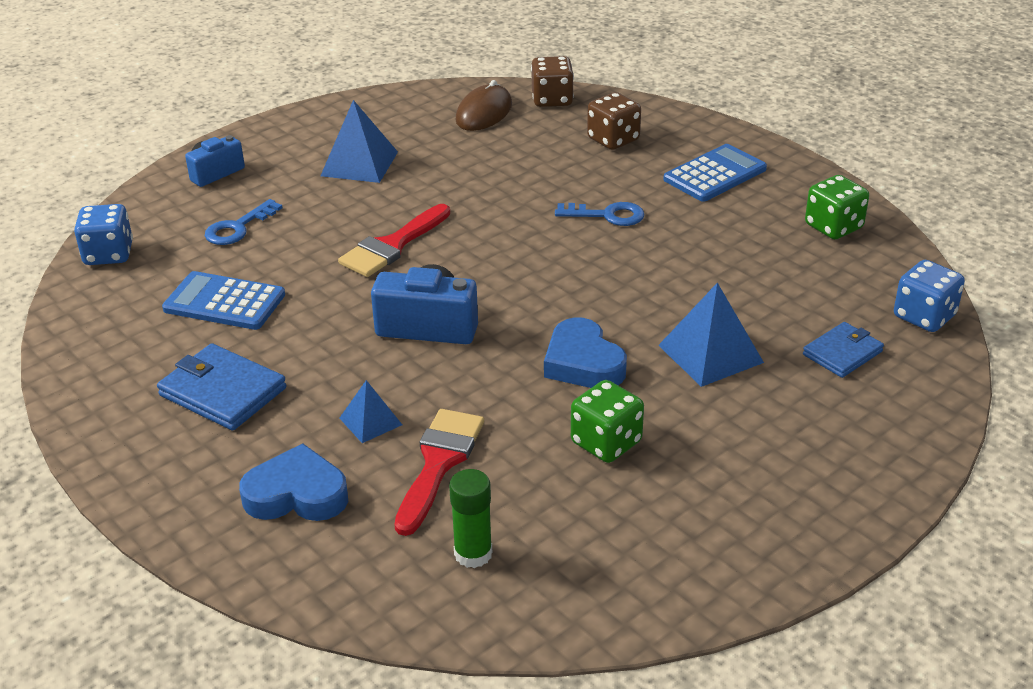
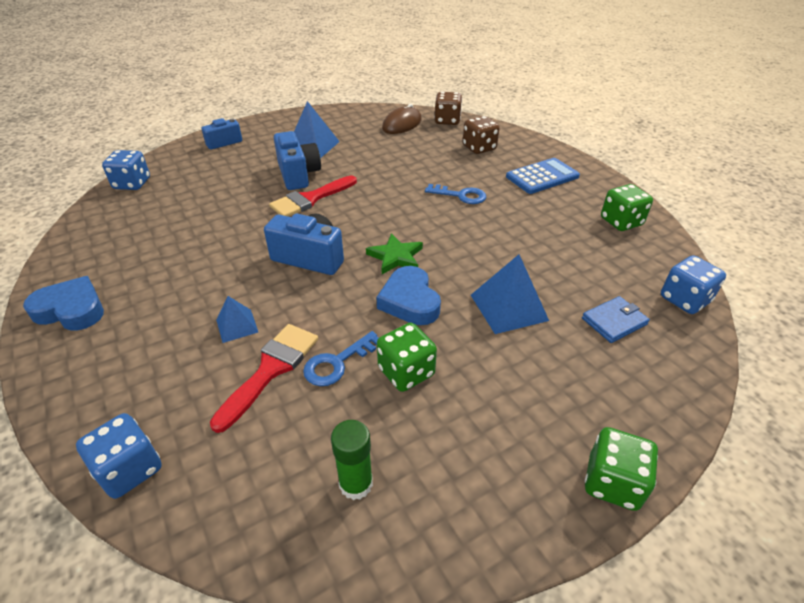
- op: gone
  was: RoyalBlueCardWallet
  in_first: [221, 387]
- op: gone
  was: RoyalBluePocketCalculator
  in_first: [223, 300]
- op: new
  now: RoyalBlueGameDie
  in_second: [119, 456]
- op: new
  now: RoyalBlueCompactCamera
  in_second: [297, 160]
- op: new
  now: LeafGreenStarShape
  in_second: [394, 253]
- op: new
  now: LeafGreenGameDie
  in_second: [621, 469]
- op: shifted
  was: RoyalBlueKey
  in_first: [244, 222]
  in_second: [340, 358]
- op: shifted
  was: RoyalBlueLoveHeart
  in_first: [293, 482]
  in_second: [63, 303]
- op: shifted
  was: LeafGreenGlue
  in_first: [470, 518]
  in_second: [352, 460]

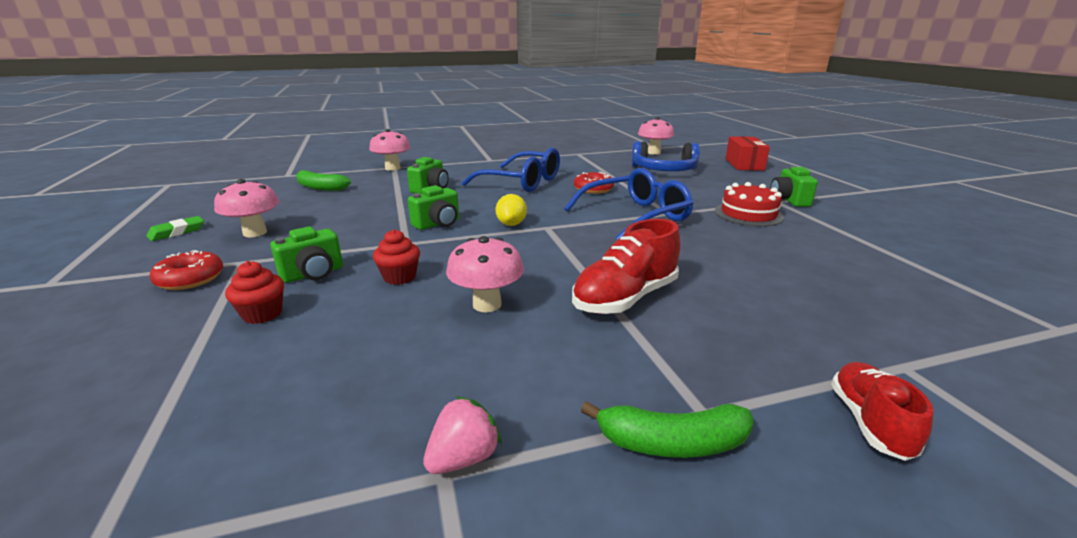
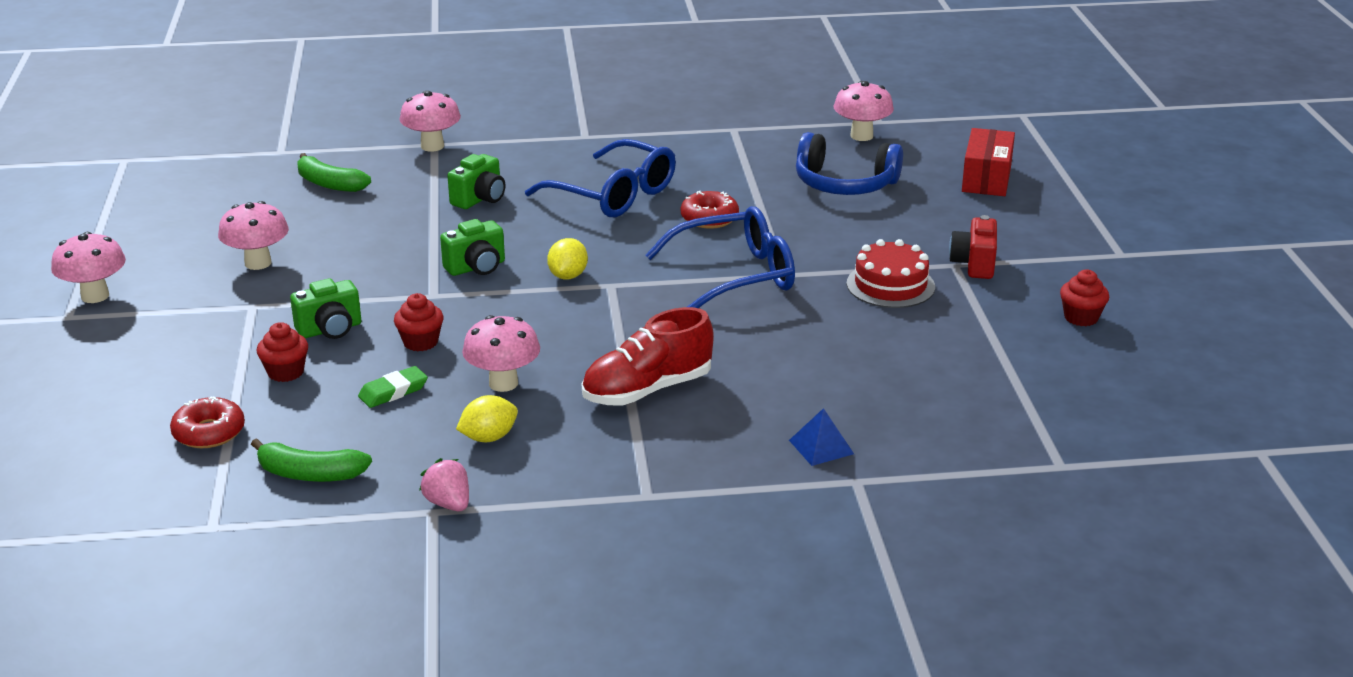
- op: gone
  was: ScarletLaceUpShoe
  in_first: [882, 411]
- op: new
  now: PinkToadstool
  in_second: [88, 267]
- op: new
  now: GoldenLemon
  in_second: [487, 418]
- op: new
  now: RoyalBluePyramidShape
  in_second: [821, 437]
- op: new
  now: ScarletFairyCake
  in_second: [1084, 298]
- op: shifted
  was: LeafGreenGumEraser
  in_first: [175, 228]
  in_second: [393, 387]
- op: shifted
  was: ScarletDonut
  in_first: [186, 270]
  in_second: [207, 422]
- op: shifted
  was: LeafGreenBananaFruit
  in_first: [667, 429]
  in_second: [311, 460]
- op: repainted
  was: LeafGreenCompactCamera
  now: ScarletCompactCamera
  in_first: [794, 186]
  in_second: [973, 247]
- op: rotated
  was: PinkBerry
  in_first: [462, 435]
  in_second: [444, 484]
  clockwise: -90

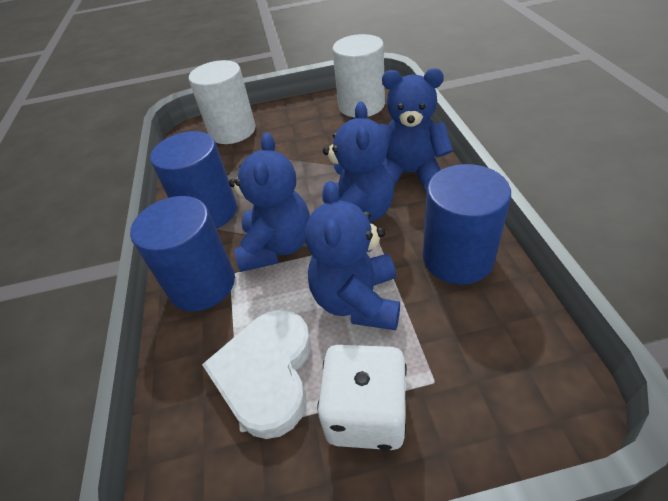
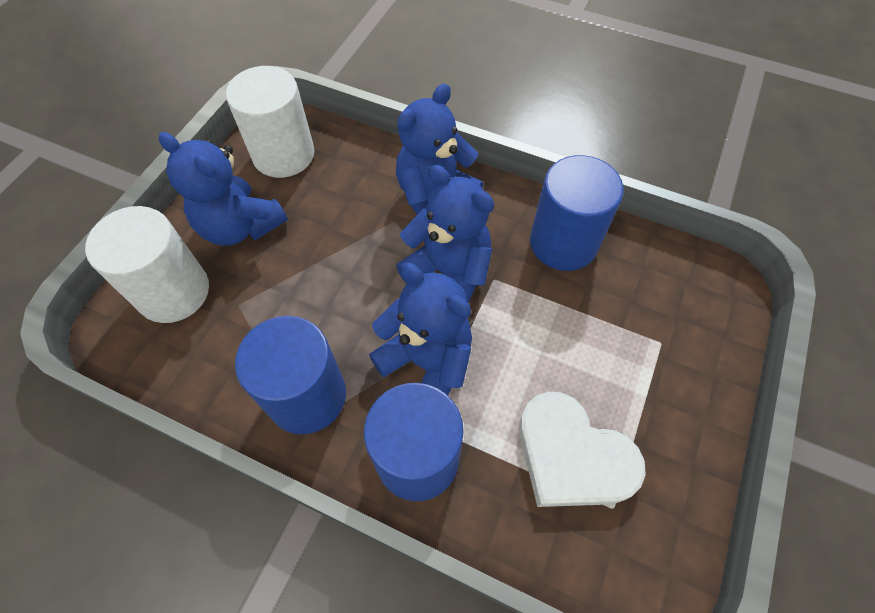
- op: gone
  was: WhiteGameDie
  in_first: [362, 397]
- op: shifted
  was: RoyalBlueTeddyBear
  in_first: [352, 255]
  in_second: [223, 189]

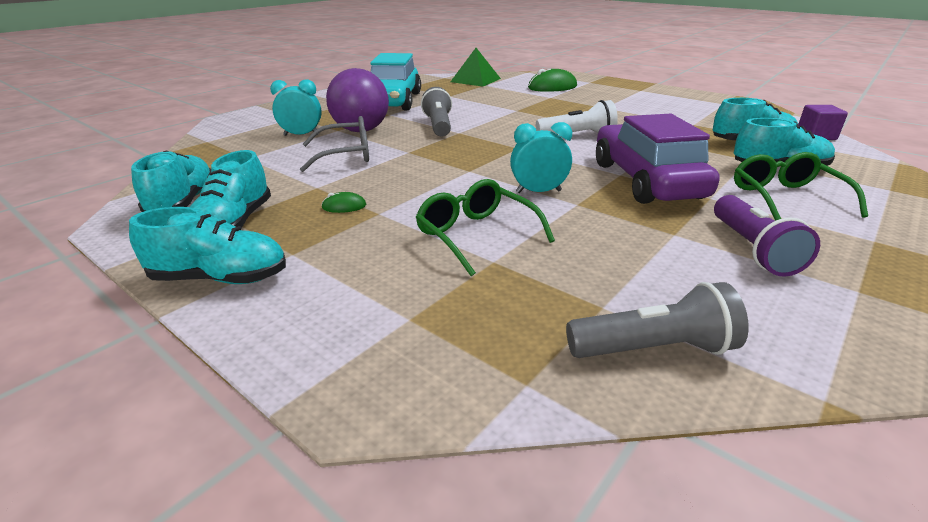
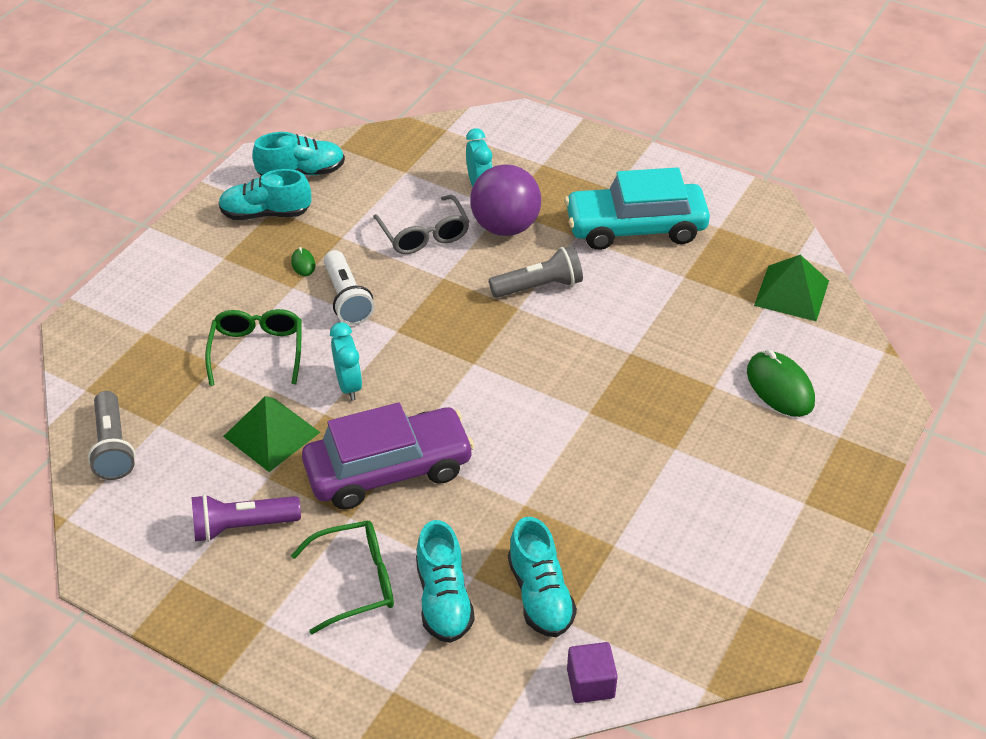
- op: gone
  was: TurquoiseLaceUpShoe
  in_first: [207, 245]
- op: new
  now: LeafGreenPyramidShape
  in_second: [271, 434]
- op: shifted
  was: WhitePocketTorch
  in_first: [577, 117]
  in_second: [349, 287]
- op: rotated
  was: LeafGreenGlasses
  in_first: [485, 227]
  in_second: [253, 347]
  clockwise: -45

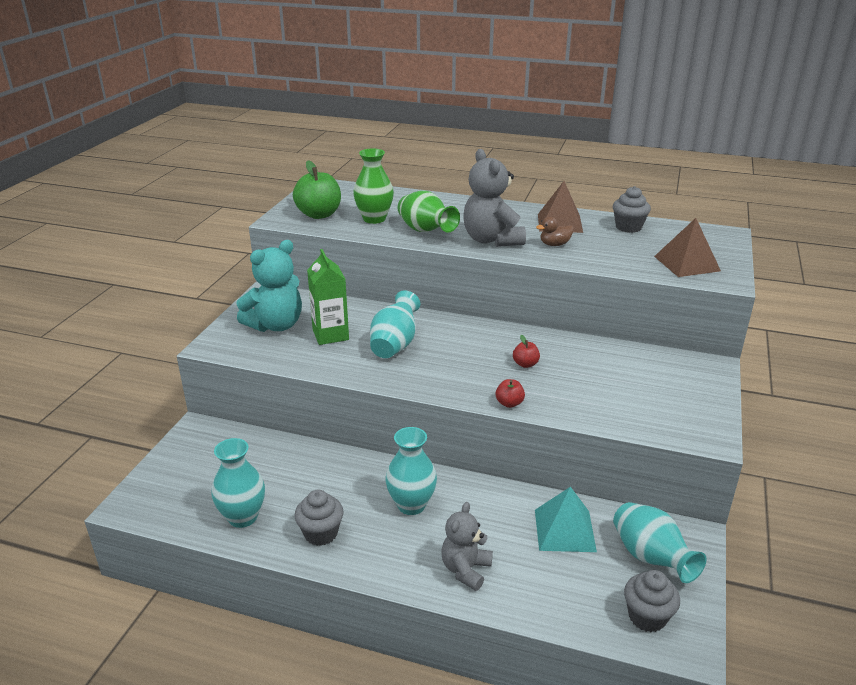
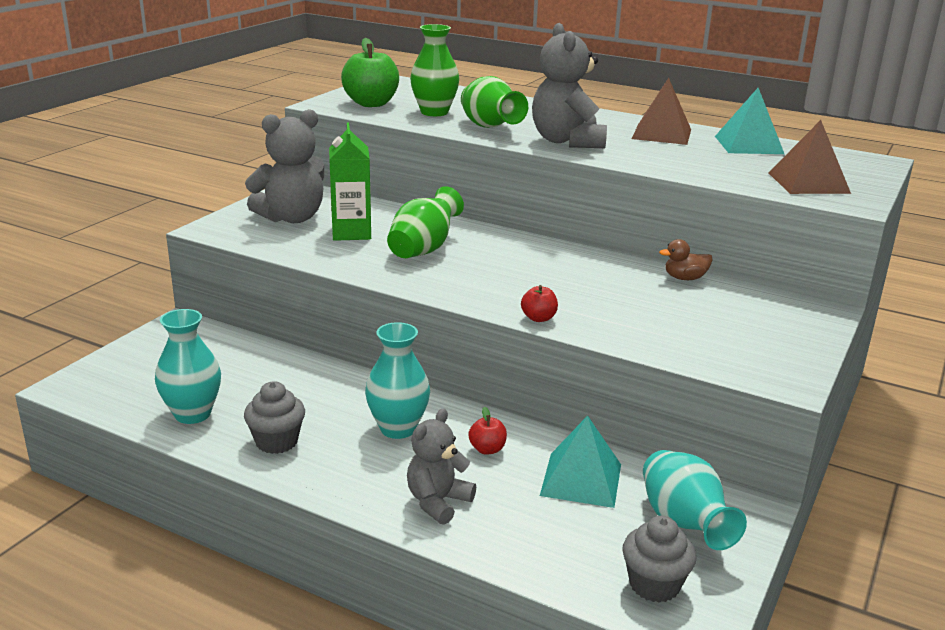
- op: shifted
  was: ScarletApple
  in_first: [526, 351]
  in_second: [487, 430]
- op: shifted
  was: BrownToyDuck
  in_first: [555, 231]
  in_second: [685, 259]
- op: swapped
  was: AshGreyFairyCake
  now: TurquoisePyramidShape
  in_first: [632, 209]
  in_second: [749, 121]
- op: repainted
  was: TurquoiseTeddyBear
  now: AshGreyTeddyBear
  in_first: [269, 286]
  in_second: [285, 166]
- op: repainted
  was: TurquoiseFlowerVase
  now: LeafGreenFlowerVase
  in_first: [395, 324]
  in_second: [425, 222]

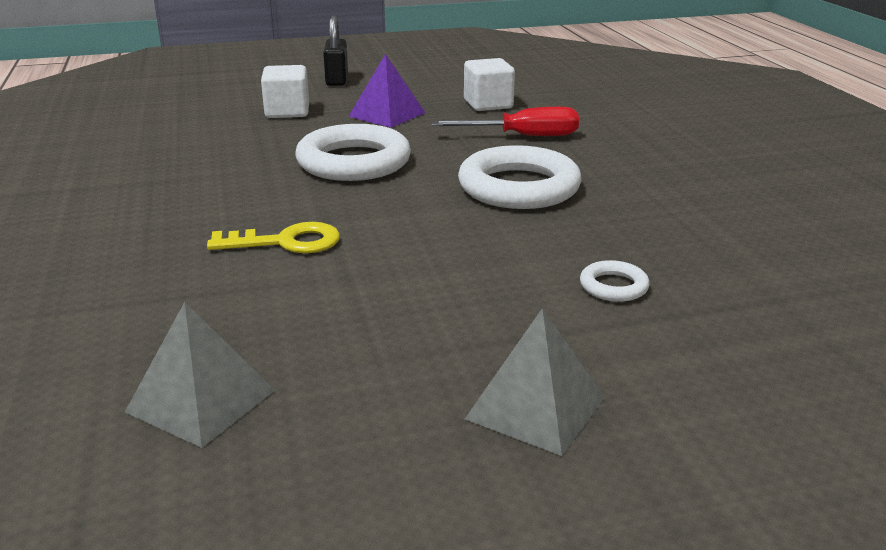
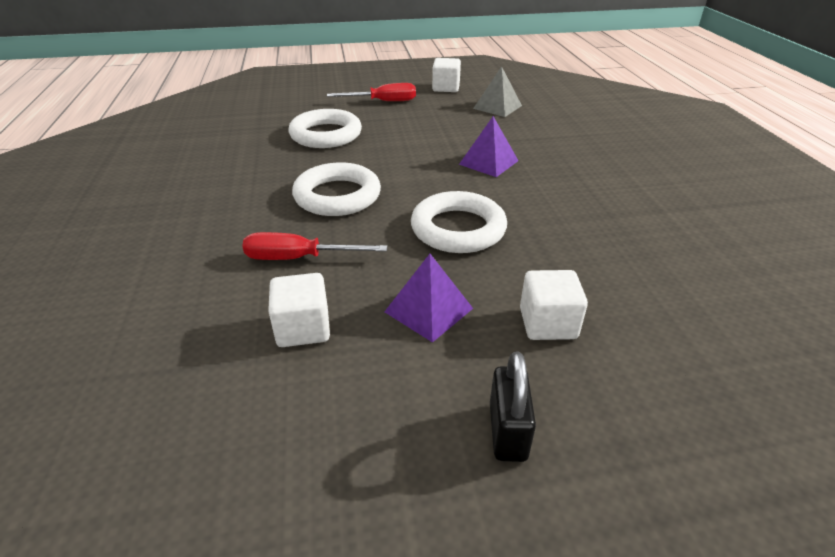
- op: new
  now: WhiteSolidCube
  in_second: [446, 75]
- op: swapped
  was: GoldenKey
  now: PurplePyramidShape
  in_first: [273, 237]
  in_second: [489, 146]
- op: swapped
  was: AshGreyPyramidShape
  now: ScarletHandScrewdriver
  in_first: [535, 382]
  in_second: [371, 92]
- op: scaled
  was: WhiteRing
  in_first: [615, 281]
  in_second: [325, 128]
  ratio: 2.23

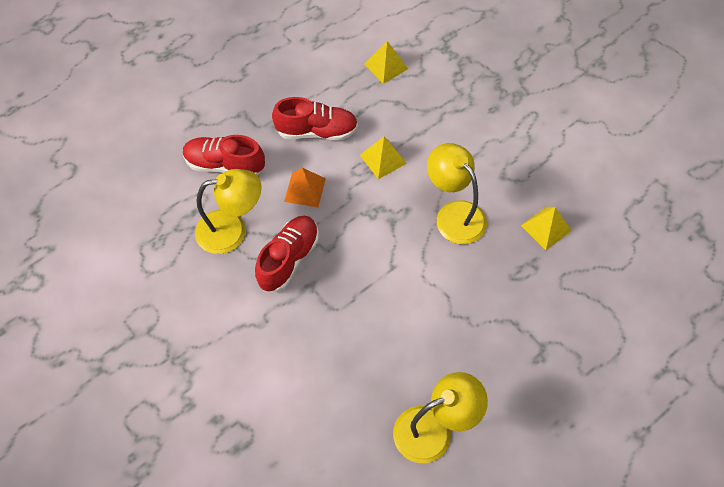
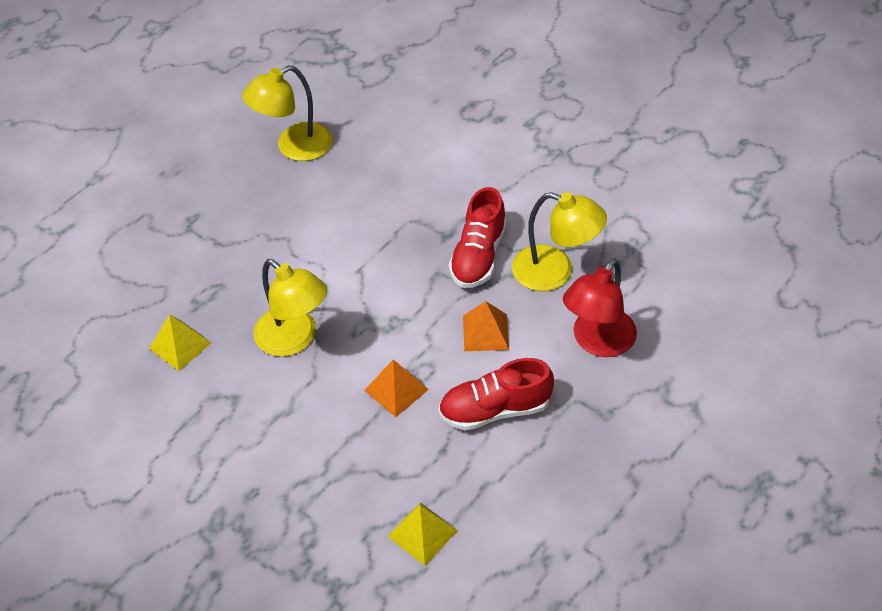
- op: swapped
  was: ScarletLaceUpShoe
  now: ScarletDeskLamp
  in_first: [224, 155]
  in_second: [600, 308]
- op: repainted
  was: GoldenPyramidShape
  now: OrangePyramidShape
  in_first: [383, 157]
  in_second: [396, 388]
- op: rotated
  was: GoldenDeskLamp
  in_first: [228, 211]
  in_second: [559, 241]
  clockwise: -135

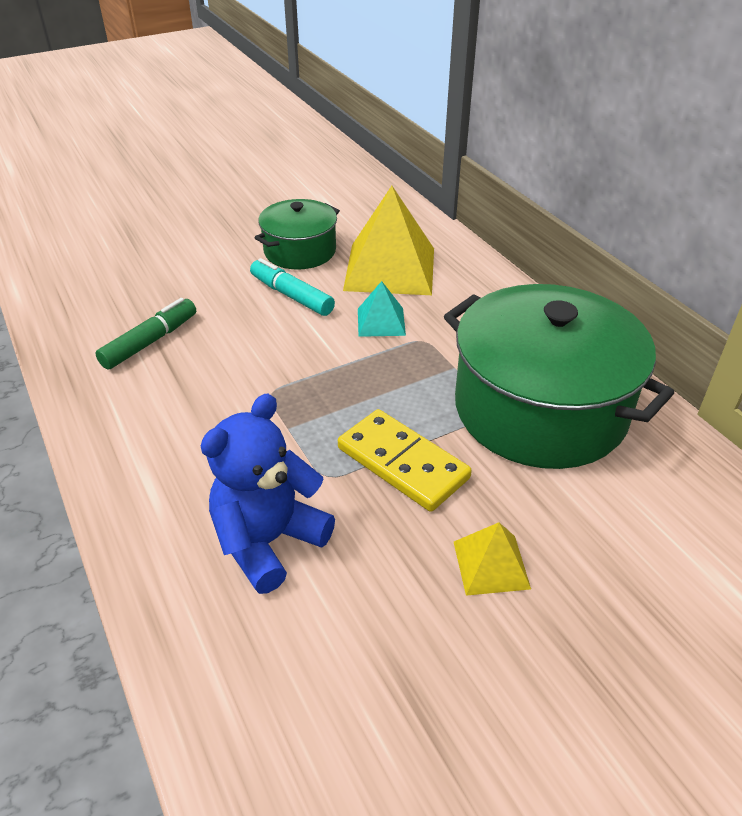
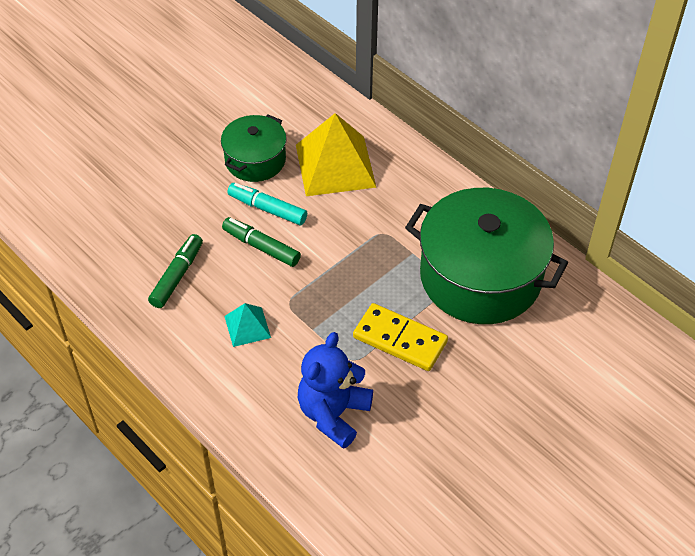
- op: gone
  was: GoldenPyramidShape
  in_first: [492, 559]
- op: new
  now: LeafGreenFeltPen
  in_second: [261, 242]
- op: shifted
  was: TurquoisePyramidShape
  in_first: [382, 309]
  in_second: [247, 325]

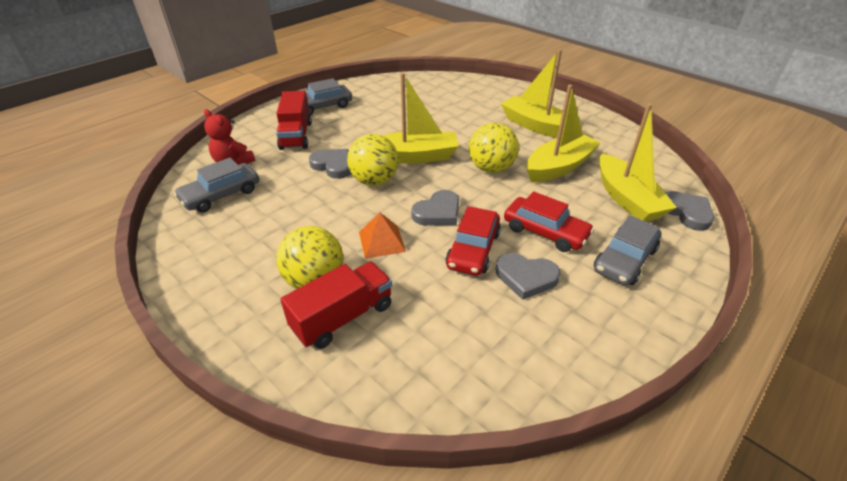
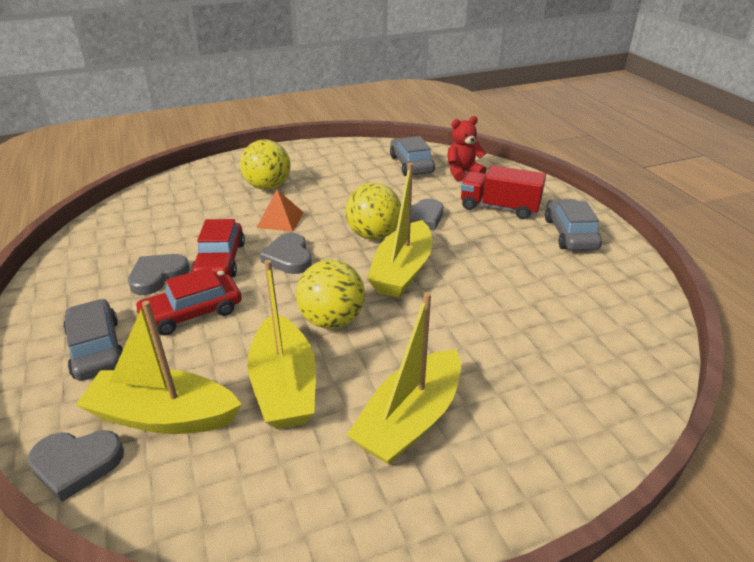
- op: gone
  was: ScarletTruck
  in_first: [336, 305]
- op: rotated
  was: ScarletCar
  in_first: [473, 241]
  in_second: [218, 248]
  clockwise: -135
- op: rotated
  was: GoldenBoat
  in_first: [541, 93]
  in_second: [404, 378]
  clockwise: 150

